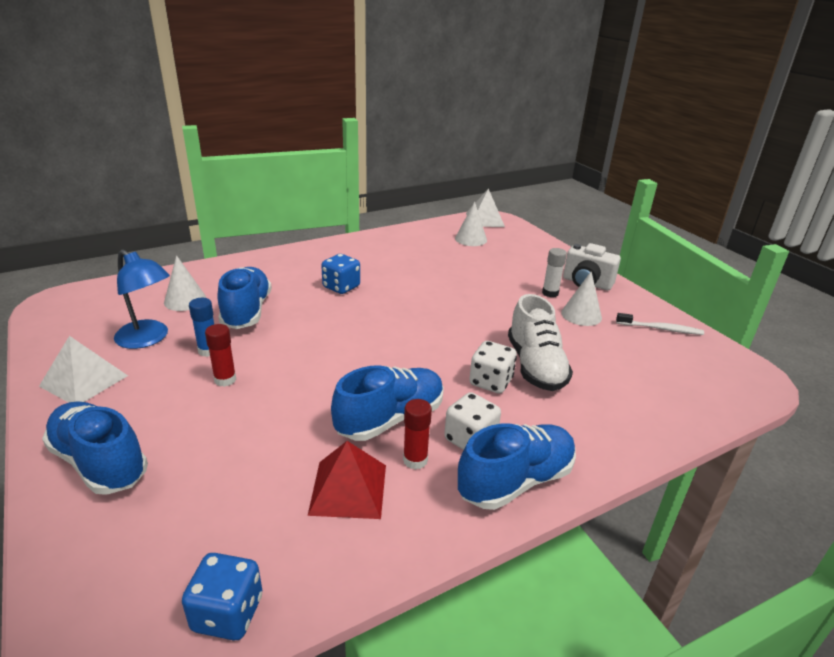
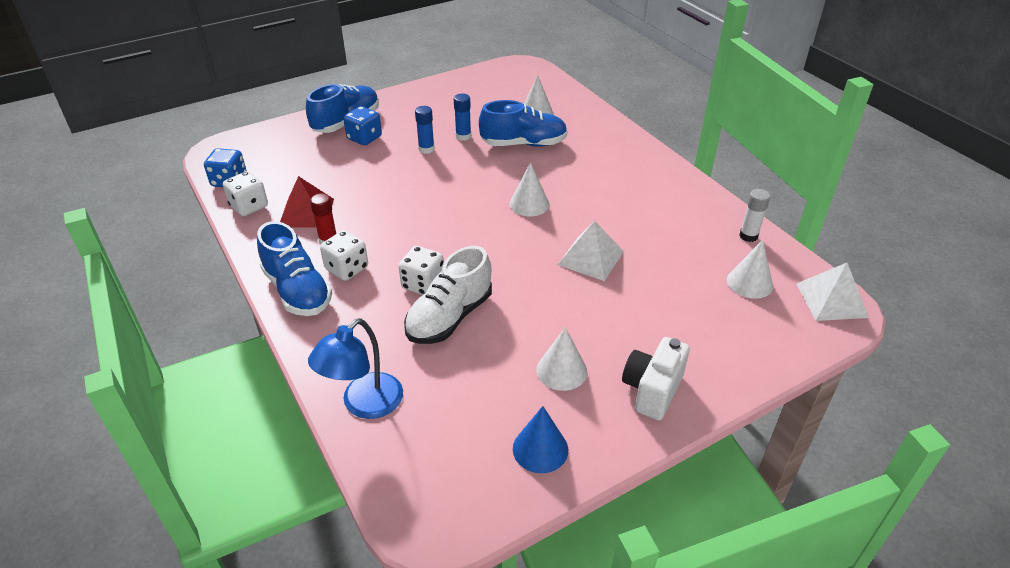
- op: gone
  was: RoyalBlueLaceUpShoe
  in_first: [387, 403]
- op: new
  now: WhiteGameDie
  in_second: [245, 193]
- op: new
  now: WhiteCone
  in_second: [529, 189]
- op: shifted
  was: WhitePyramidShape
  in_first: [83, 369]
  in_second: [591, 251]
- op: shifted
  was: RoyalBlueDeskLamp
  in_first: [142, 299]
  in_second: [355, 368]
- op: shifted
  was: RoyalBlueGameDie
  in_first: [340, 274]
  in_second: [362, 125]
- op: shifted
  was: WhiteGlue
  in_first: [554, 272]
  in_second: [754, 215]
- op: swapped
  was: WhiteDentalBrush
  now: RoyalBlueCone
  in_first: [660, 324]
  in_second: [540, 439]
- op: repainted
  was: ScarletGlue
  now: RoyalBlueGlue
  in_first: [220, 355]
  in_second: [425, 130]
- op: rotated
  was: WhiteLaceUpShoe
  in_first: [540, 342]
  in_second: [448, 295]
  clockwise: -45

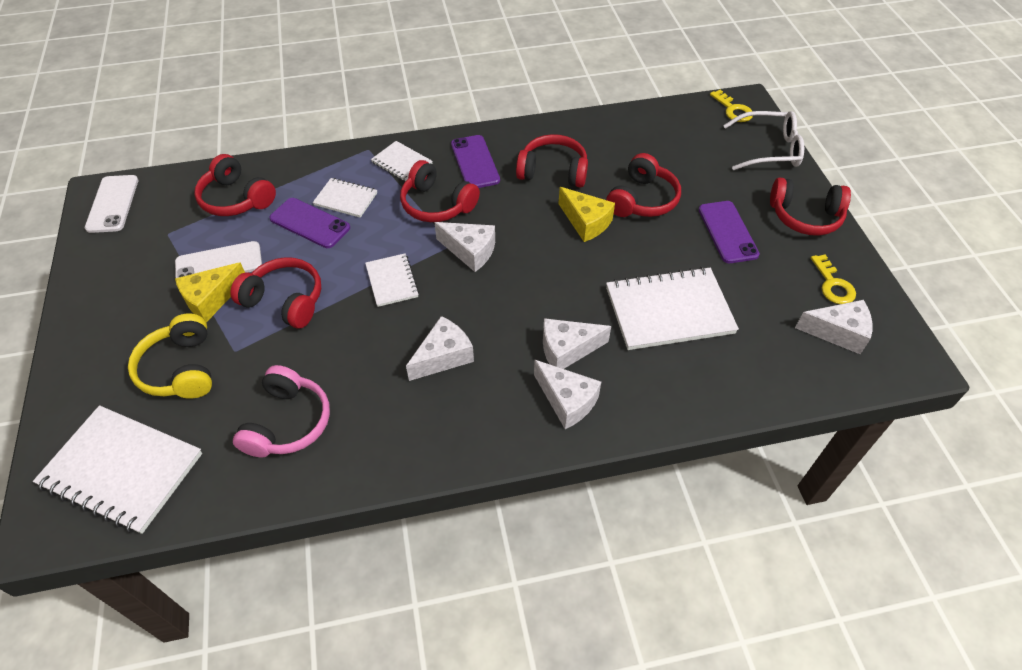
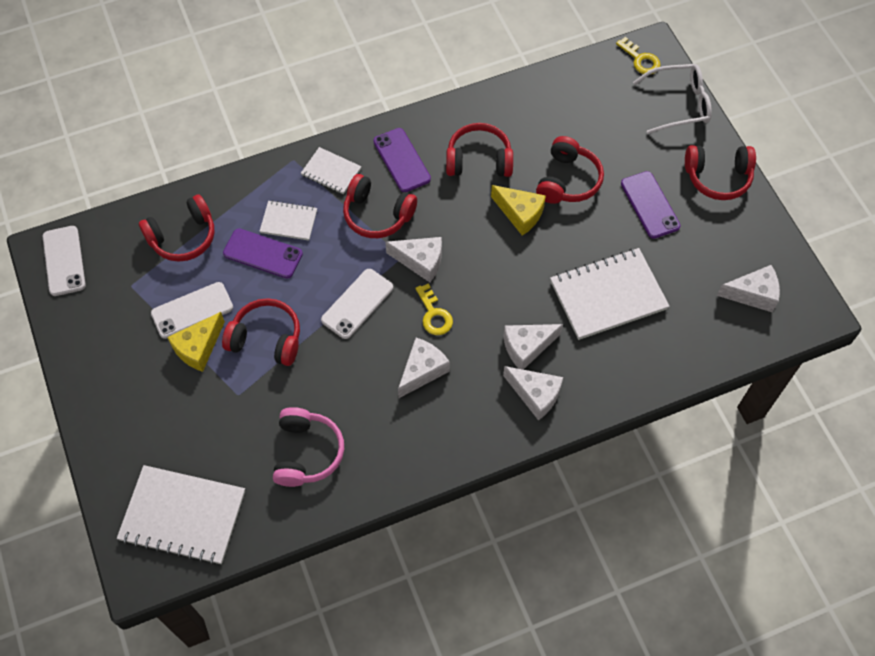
- op: gone
  was: GoldenHeadset
  in_first: [170, 356]
- op: shifted
  was: GoldenKey
  in_first: [833, 279]
  in_second: [434, 309]
- op: swapped
  was: WhiteNotebook
  now: WhitePhone
  in_first: [392, 280]
  in_second: [357, 304]
- op: rotated
  was: ScarletHeadset
  in_first: [235, 185]
  in_second: [177, 228]
  clockwise: -60

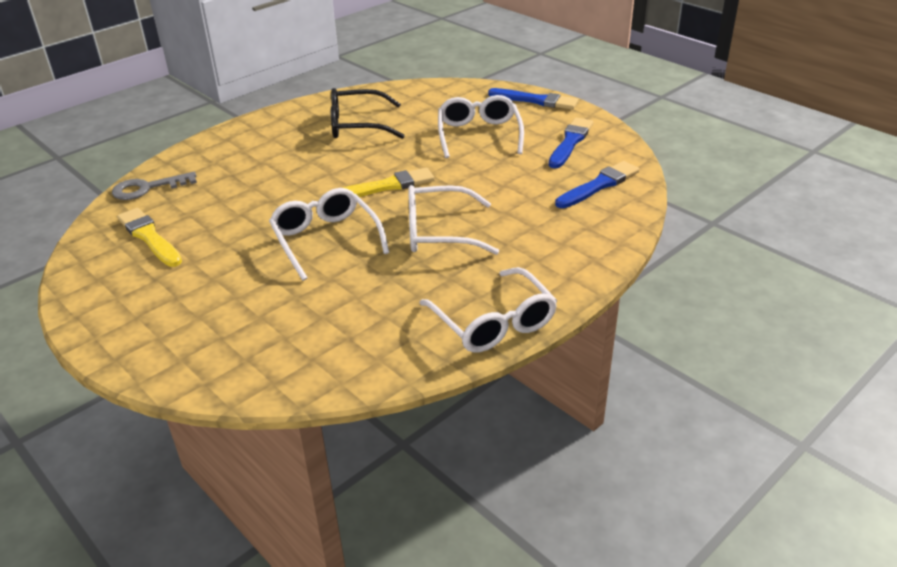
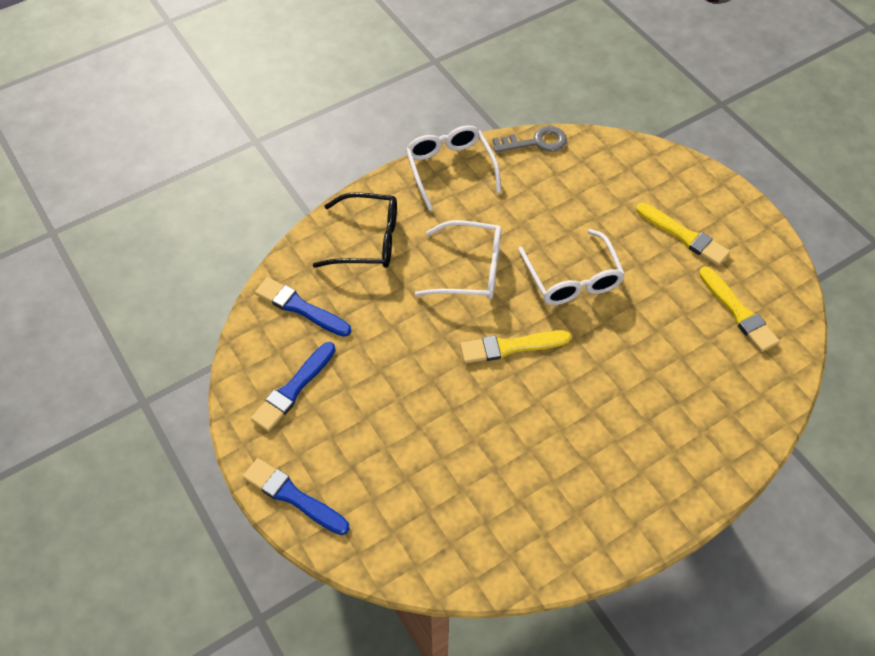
- op: gone
  was: WhiteGlasses
  in_first: [481, 126]
- op: new
  now: GoldenPaintbrush
  in_second: [683, 234]
- op: shifted
  was: AshGreyKey
  in_first: [154, 186]
  in_second: [530, 139]
- op: shifted
  was: BlackGlasses
  in_first: [368, 113]
  in_second: [355, 230]
- op: rotated
  was: RoyalBluePaintbrush
  in_first: [597, 184]
  in_second: [303, 307]
  clockwise: 60

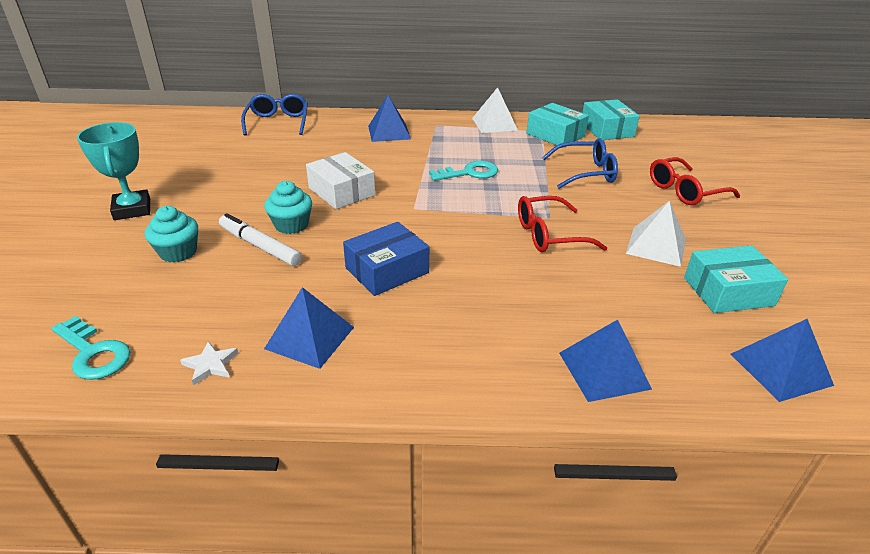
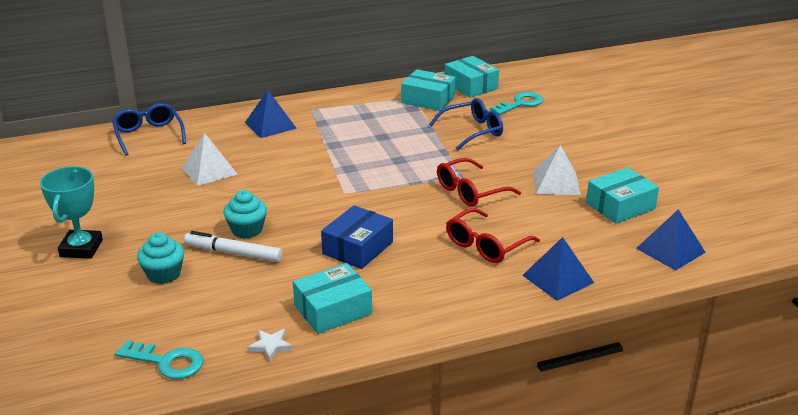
- op: gone
  was: WhiteParcel
  in_first: [340, 180]
- op: shifted
  was: TurquoiseKey
  in_first: [463, 171]
  in_second: [516, 103]
- op: shifted
  was: WhitePyramidShape
  in_first: [495, 110]
  in_second: [209, 159]
- op: shifted
  was: ScarletGlasses
  in_first: [695, 181]
  in_second: [493, 235]
- op: swapped
  was: RoyalBluePyramidShape
  now: TurquoiseParcel
  in_first: [309, 328]
  in_second: [332, 298]
- op: rotated
  was: TurquoisePrizeCup
  in_first: [113, 171]
  in_second: [71, 212]
  clockwise: 45

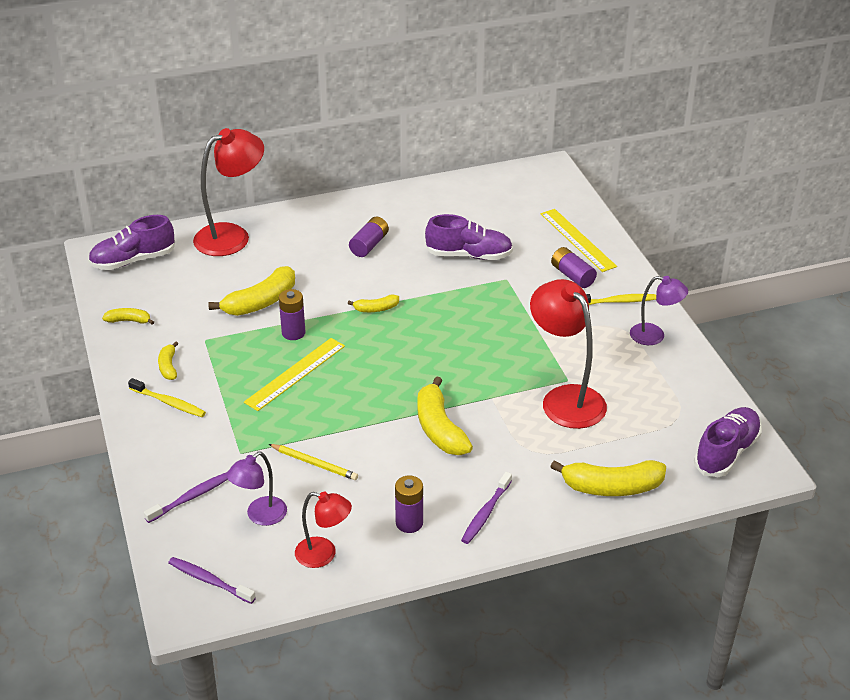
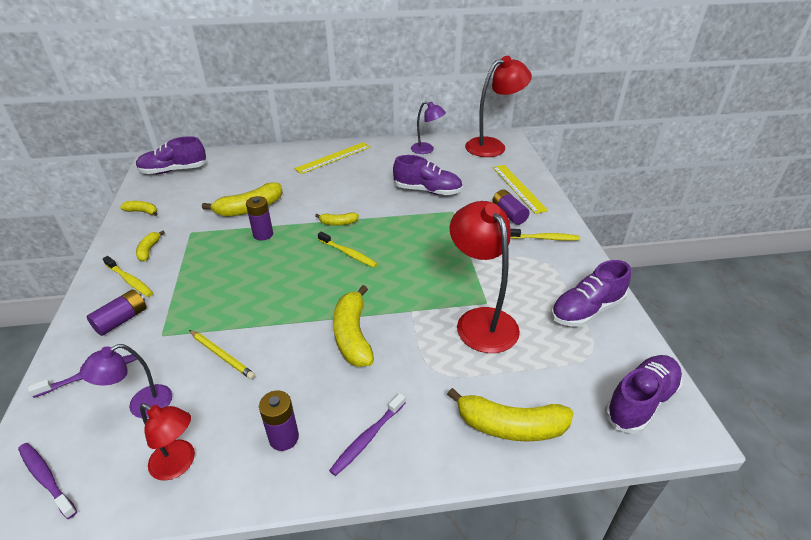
- op: new
  now: GoldenDentalBrush
  in_second: [348, 249]
- op: new
  now: PurpleLaceUpShoe
  in_second: [591, 293]
- op: shifted
  was: ScarletDeskLamp
  in_first: [228, 192]
  in_second: [498, 106]
- op: shifted
  was: GoldenRuler
  in_first: [294, 374]
  in_second: [332, 158]
- op: shifted
  was: PurpleAaBattery
  in_first: [369, 237]
  in_second: [117, 312]
- op: shifted
  was: PurpleDeskLamp
  in_first: [659, 310]
  in_second: [428, 128]

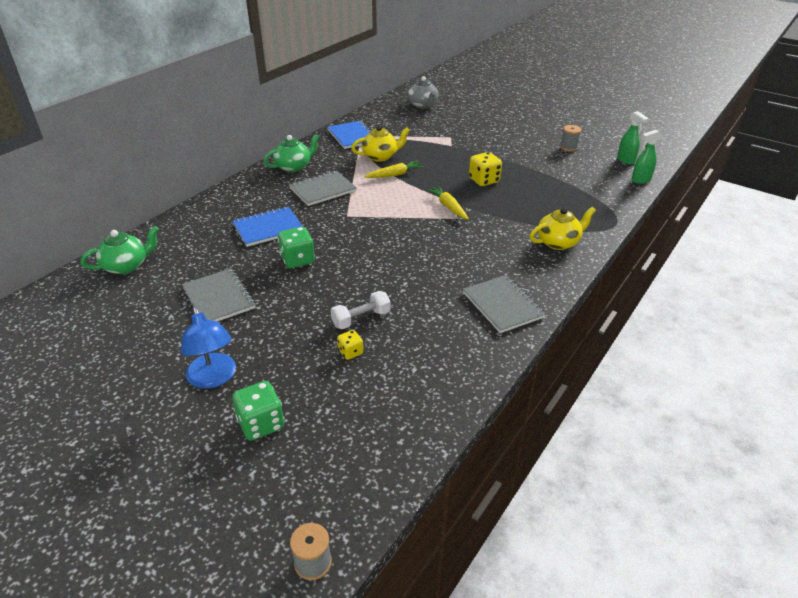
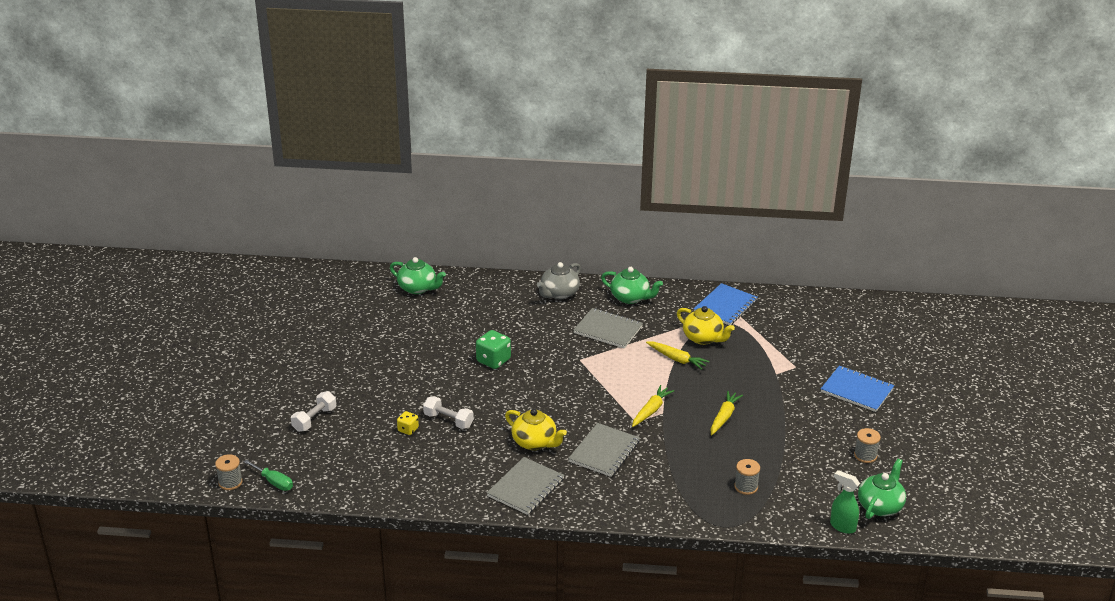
- op: gone
  was: RoyalBlueDeskLamp
  in_first: [208, 348]
- op: new
  now: LeafGreenHandScrewdriver
  in_second: [268, 475]
- op: new
  now: AshGreySpool
  in_second: [747, 477]
- op: shifted
  was: AshGreyNotebook
  in_first: [219, 295]
  in_second: [604, 450]
- op: shifted
  was: RoyalBlueNotebook
  in_first: [268, 227]
  in_second: [858, 389]
- op: shifted
  was: AshGreyChinaTeapot
  in_first: [423, 92]
  in_second: [559, 280]
- op: shifted
  was: GoldenChinaTeapot
  in_first: [563, 228]
  in_second: [536, 429]
- op: swapped
  was: LeafGreenGameDie
  now: WhiteFreeWeight
  in_first: [258, 411]
  in_second: [313, 411]
- op: swapped
  was: GoldenGameDie
  now: GoldenRootVegetable
  in_first: [485, 169]
  in_second: [727, 413]
- op: swapped
  was: LeafGreenSprayer
  now: LeafGreenChinaTeapot
  in_first: [633, 138]
  in_second: [882, 489]

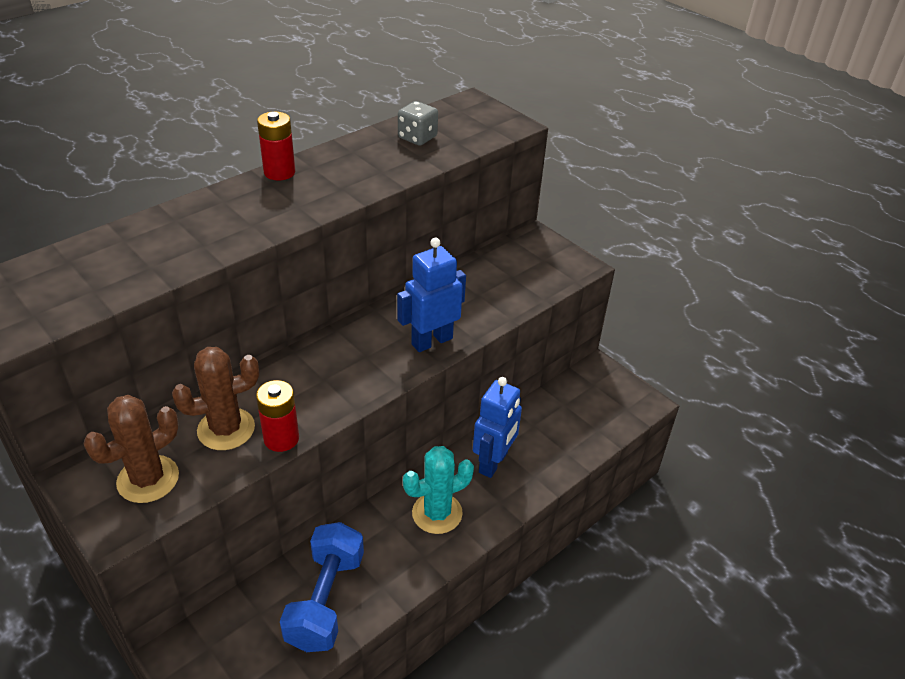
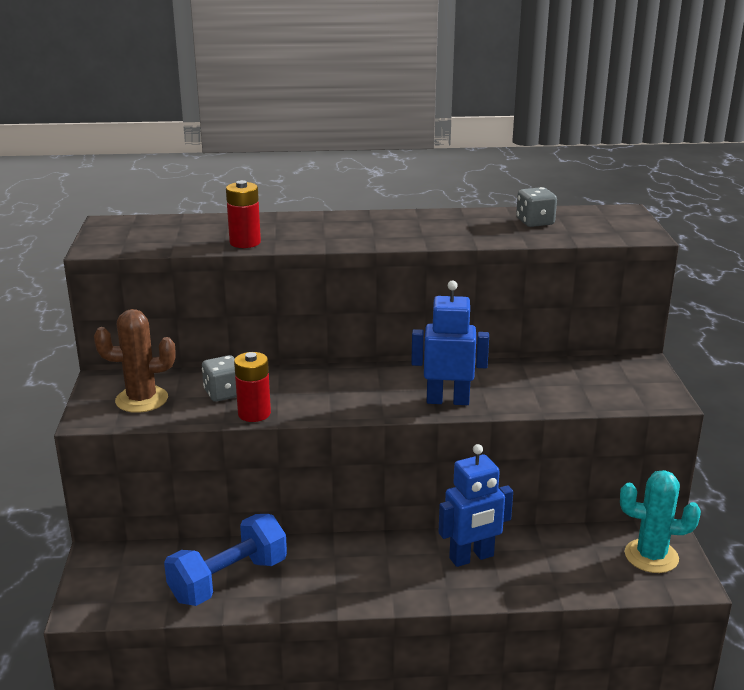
- op: shifted
  was: ScarletAaBattery
  in_first: [276, 146]
  in_second: [243, 214]
- op: shifted
  was: TurquoiseSaguaroCactus
  in_first: [438, 490]
  in_second: [660, 521]
- op: swapped
  was: BrownSaguaroCactus
  now: AshGreyGameDie
  in_first: [215, 398]
  in_second: [219, 378]

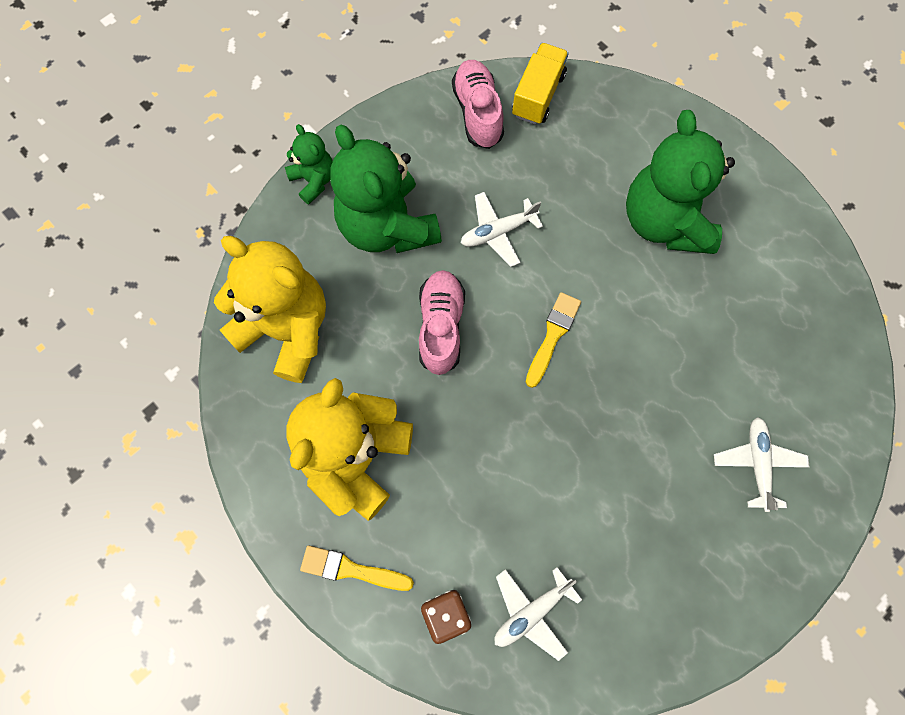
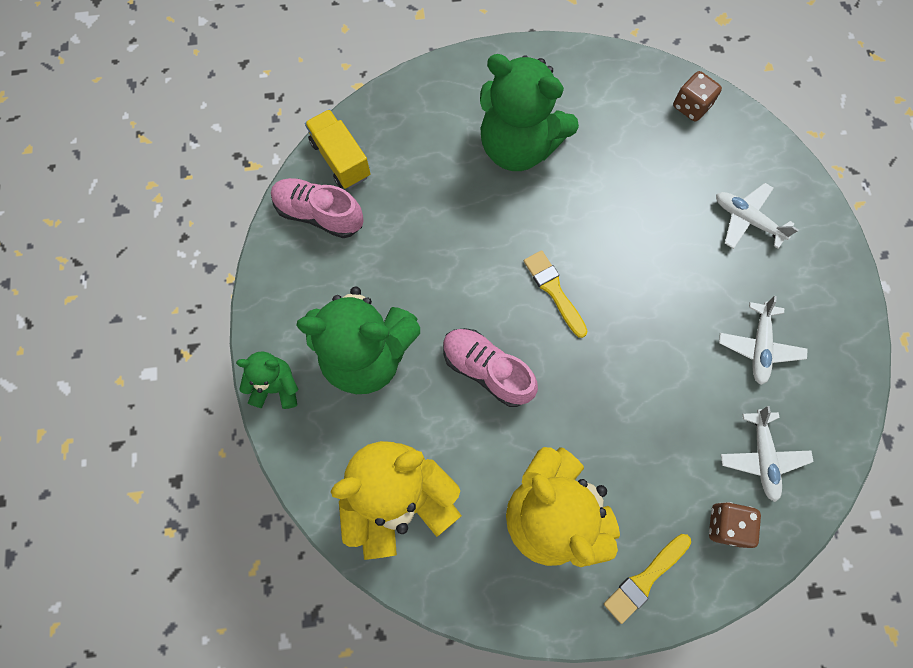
- op: new
  now: BrownGameDie
  in_second: [697, 96]
- op: shifted
  was: WhiteToyPlane
  in_first: [502, 229]
  in_second: [763, 340]

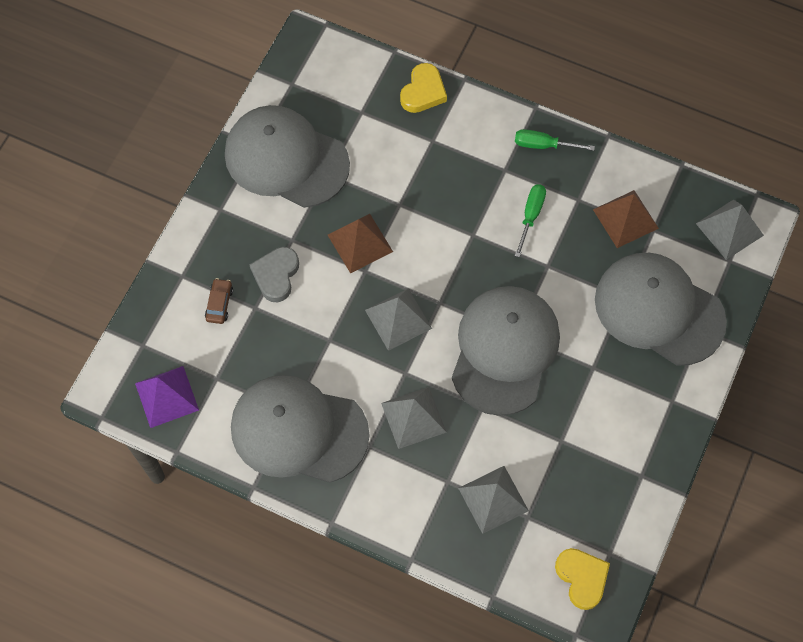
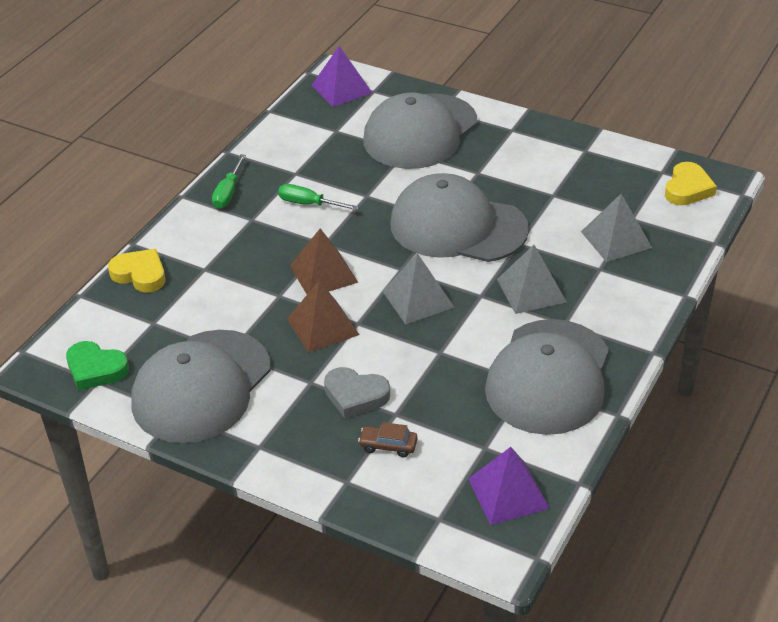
- op: new
  now: LeafGreenLoveHeart
  in_second: [97, 366]
- op: shifted
  was: BrownPyramidShape
  in_first: [626, 219]
  in_second: [324, 261]
- op: repainted
  was: AshGreyPyramidShape
  now: PurplePyramidShape
  in_first: [730, 230]
  in_second: [341, 76]
- op: rotated
  was: GoldenLoveHeart
  in_first: [582, 579]
  in_second: [691, 183]
  clockwise: 135

